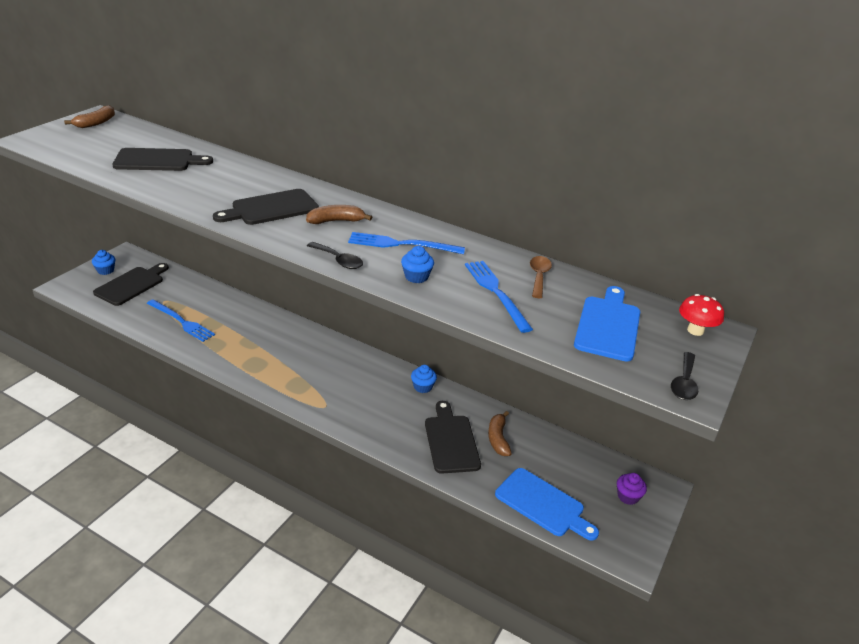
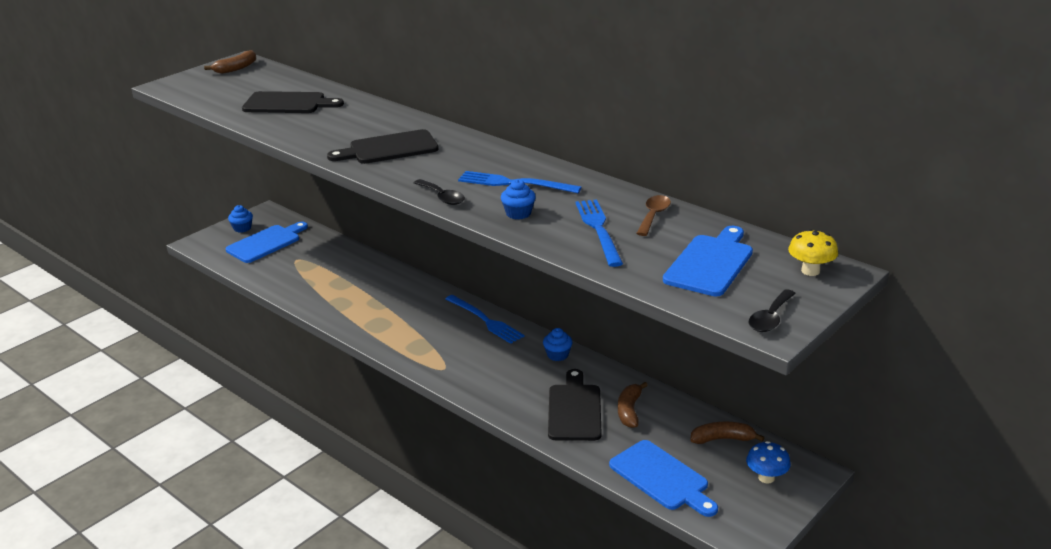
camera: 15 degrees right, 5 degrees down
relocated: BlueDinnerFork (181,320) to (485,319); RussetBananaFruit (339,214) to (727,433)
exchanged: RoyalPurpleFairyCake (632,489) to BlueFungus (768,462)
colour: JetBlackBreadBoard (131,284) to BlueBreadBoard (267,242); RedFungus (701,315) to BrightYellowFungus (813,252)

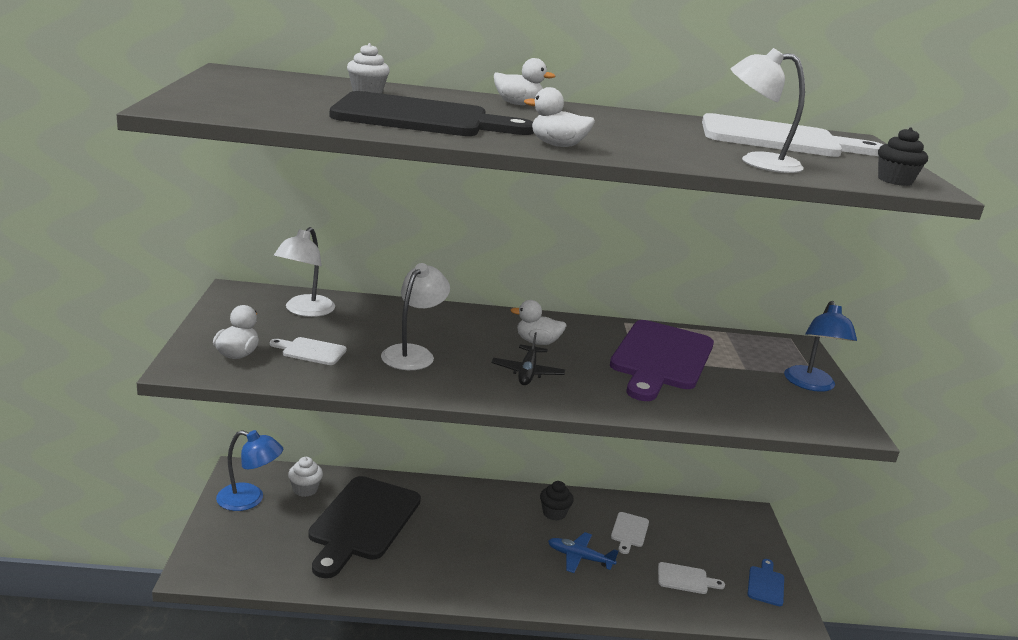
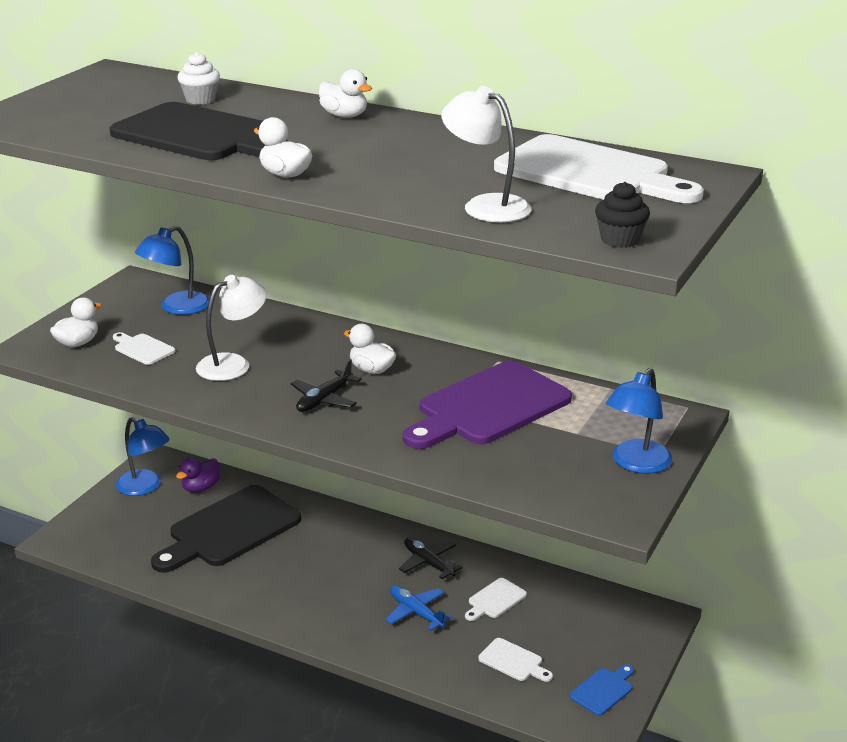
camera: 30 degrees right, 5 degrees up
exchanged: PureWhiteFairyCake (305,477) to RoyalPurpleRubberDuck (198,475); JetBlackFairyCake (557,500) to JetBlackPlane (431,558)
colour: PureWhiteLamp (304,272) to BlueLamp (172,270)

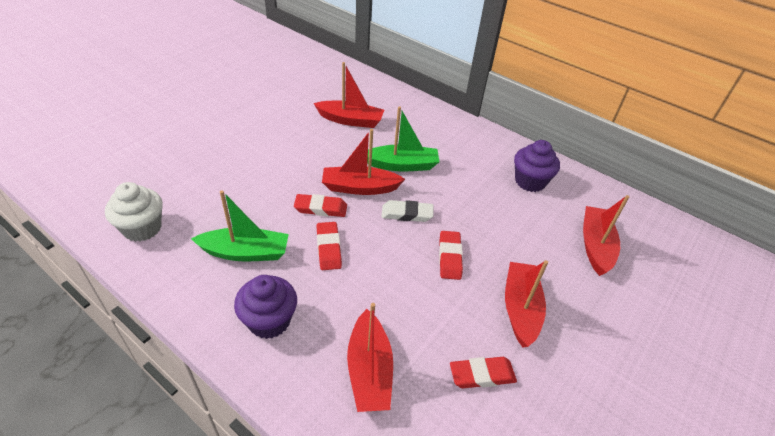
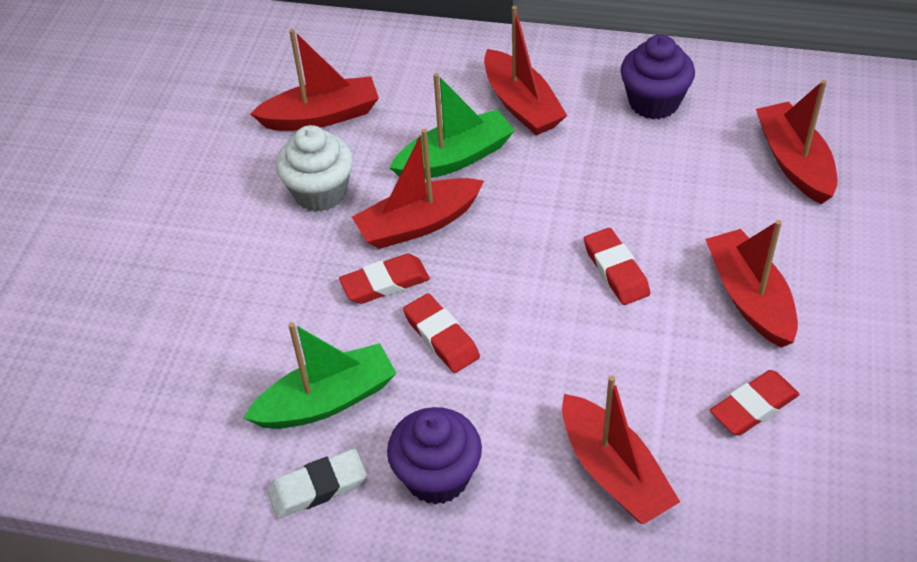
camera: 20 degrees left, 5 degrees up
appeared: RedBoat (525,70)
relocated: PureWhiteEraser (407,211) to (317,483); PureWhiteFairyCake (134,212) to (314,168)

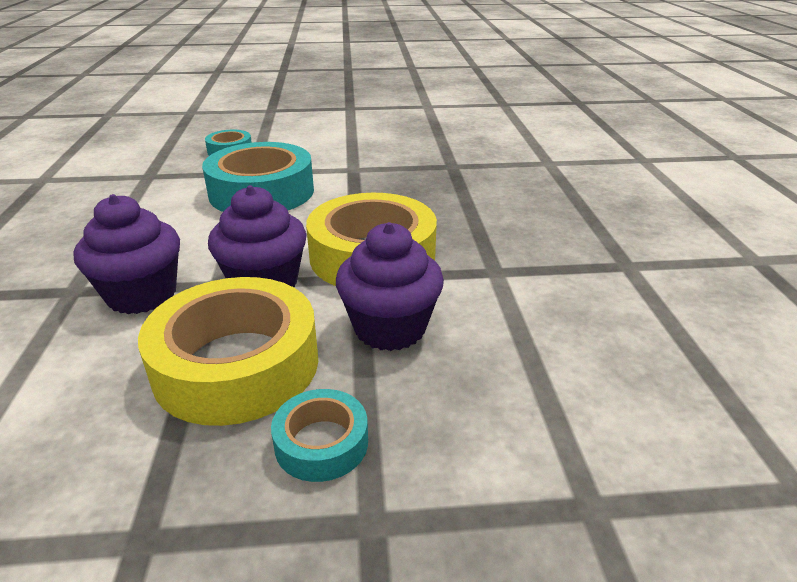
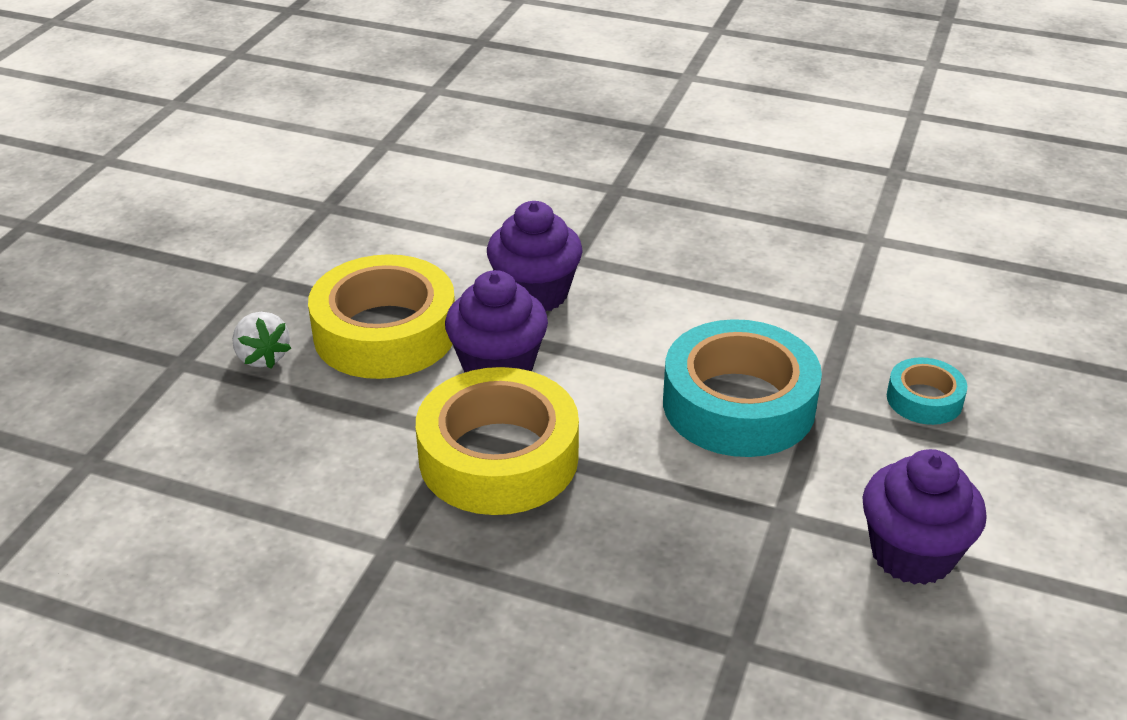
camera: 115 degrees right, 5 degrees up
relocated: RoyalPurpleFairyCake (390,286) to (924,517)
exchanged: TurquoiseStickyTape (319,435) to PureWhiteStrawberry (261,340)

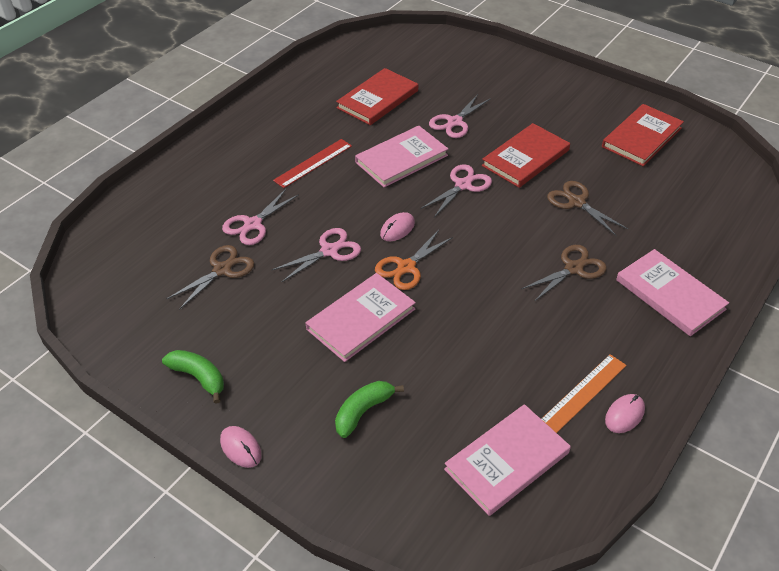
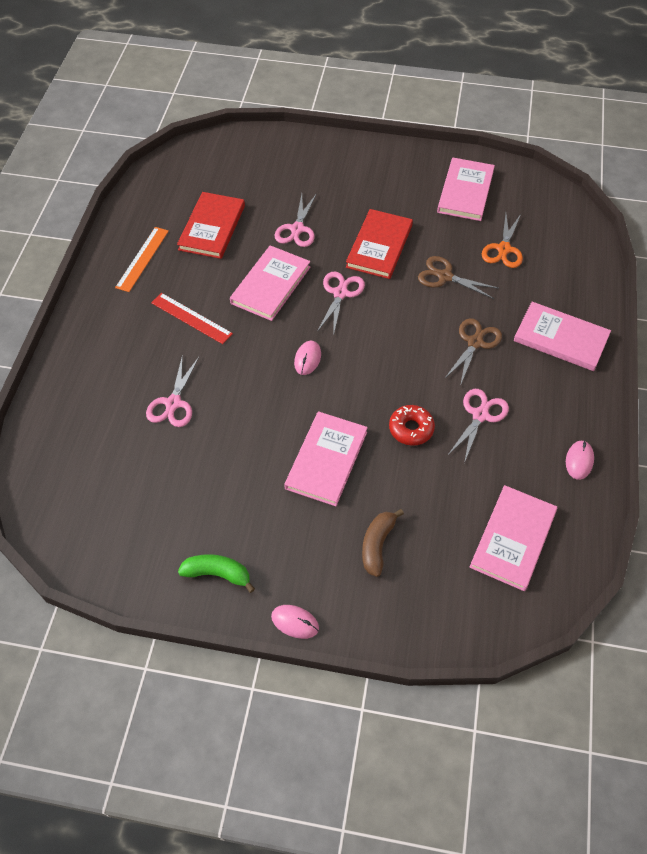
camera: 25 degrees left, 10 degrees up
missing: RussetScissors (210,277)
appeared: RedGlazedDonut (412,425)
relocated: BrightOrangeRuler (583,393) to (142,259); PinkScissors (316,255) to (478,426); BrightOrangeScissors (414,260) to (502,241)
colour: EmeraldBananaFruit (369,409) to RussetBananaFruit (383,543); RedHardback (643,135) to PinkHardback (466,189)
spun: RedRuler (312,163) = (192,318) 75 degrees counterclockwise

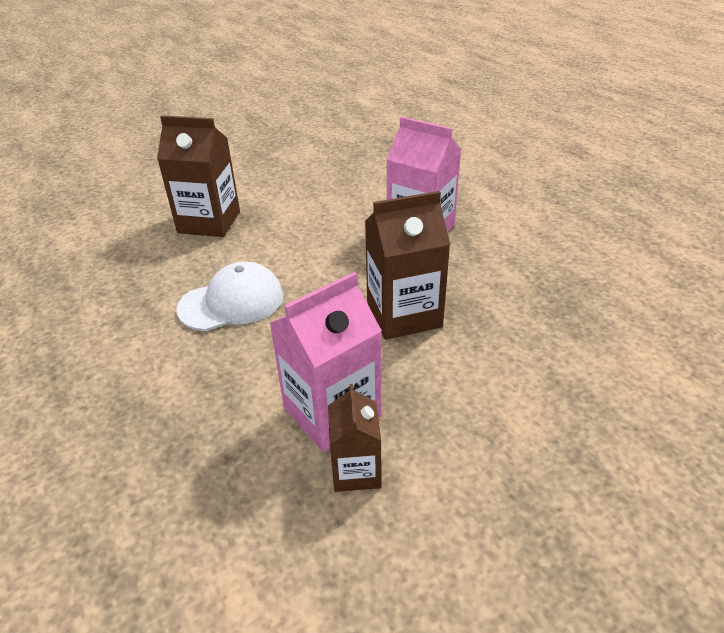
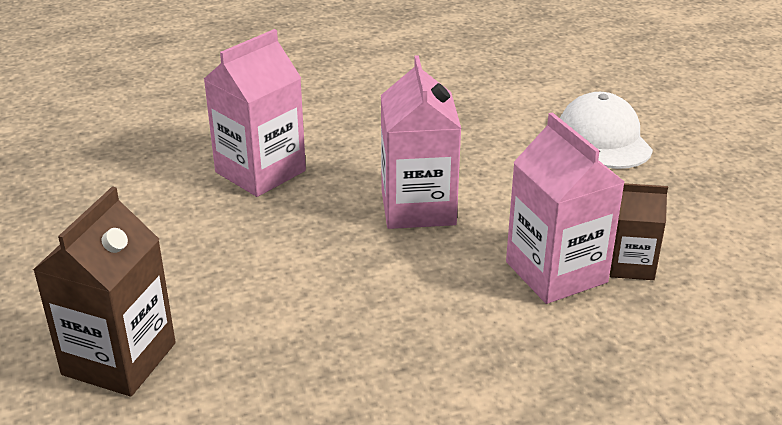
camera: 80 degrees left, 5 degrees down
relocated: PureWhiteCap (230,296) to (606,130)
colour: RussetCarton (408,265) to PinkCarton (421,142)

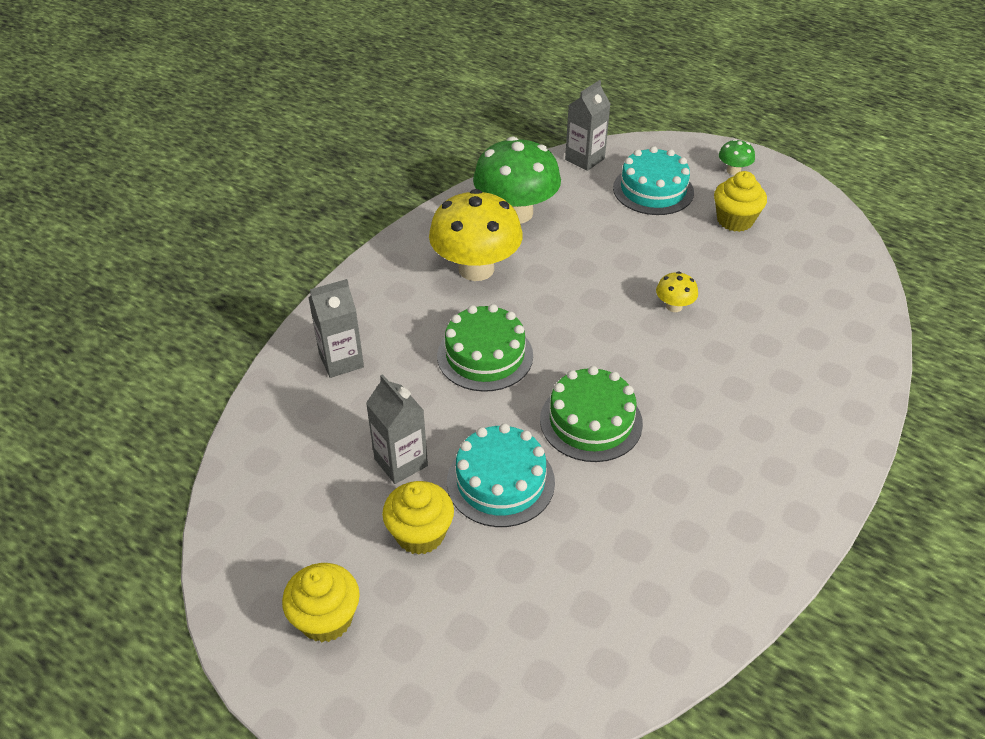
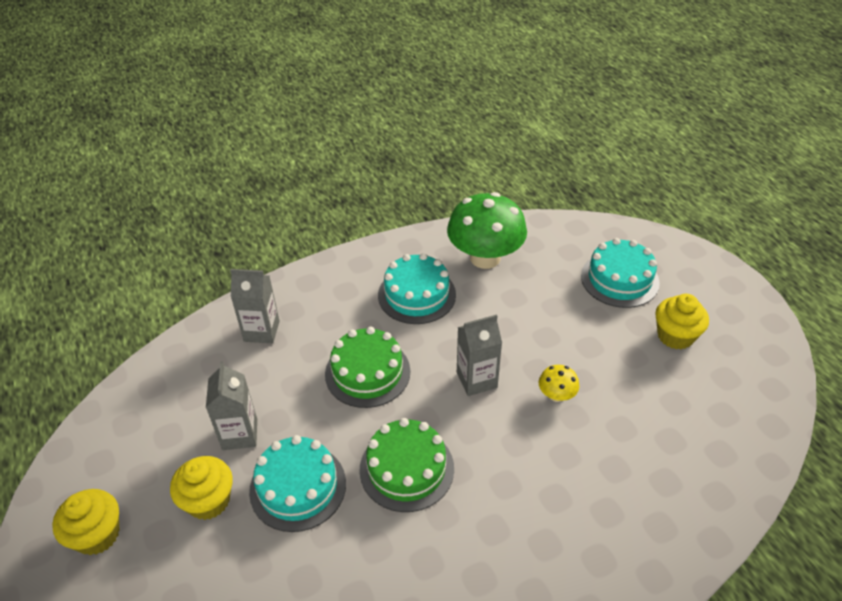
camera: 30 degrees right, 0 degrees up
missing: EmeraldFungus (737,157)
relocated: AshGreyCarton (587,125) to (479,355)
exchanged: BrightYellowFungus (476,235) to TurquoiseLayerCake (417,288)

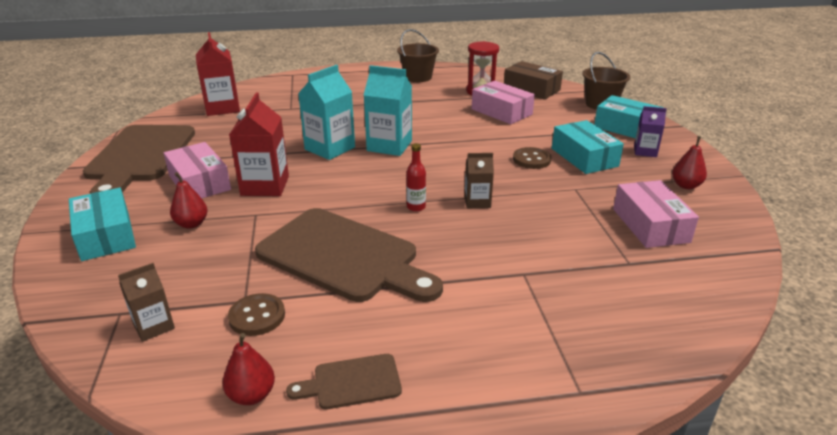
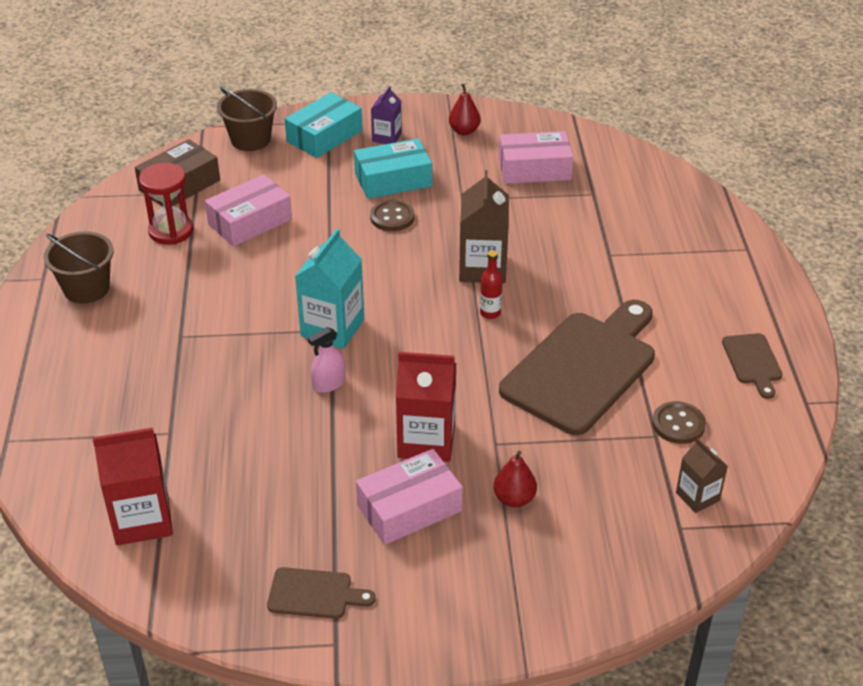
camera: 85 degrees left, 10 degrees up
missing: TurquoiseParcel (102,224); RedPear (248,369)
exchanged: TurquoiseCarton (326,112) to PinkSprayBottle (326,360)
size: RussetBreadBoard (139,159) = (321,593) x0.45; RussetCarton (479,180) = (484,226) x1.74

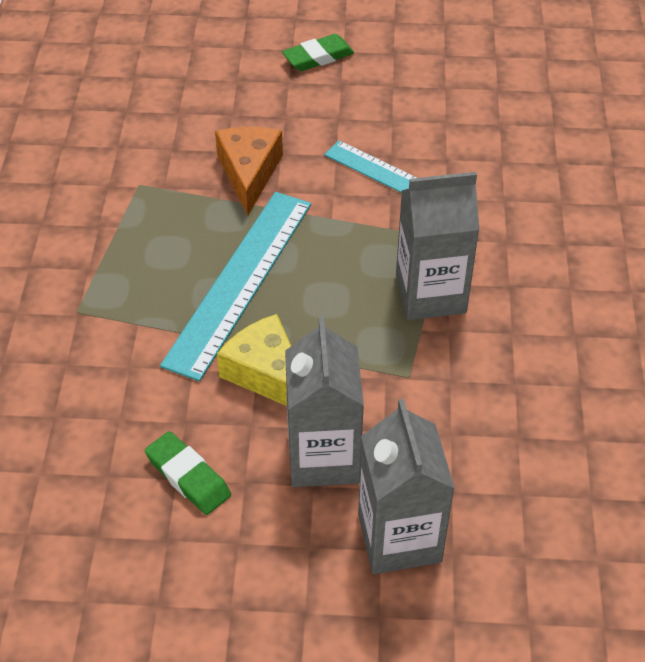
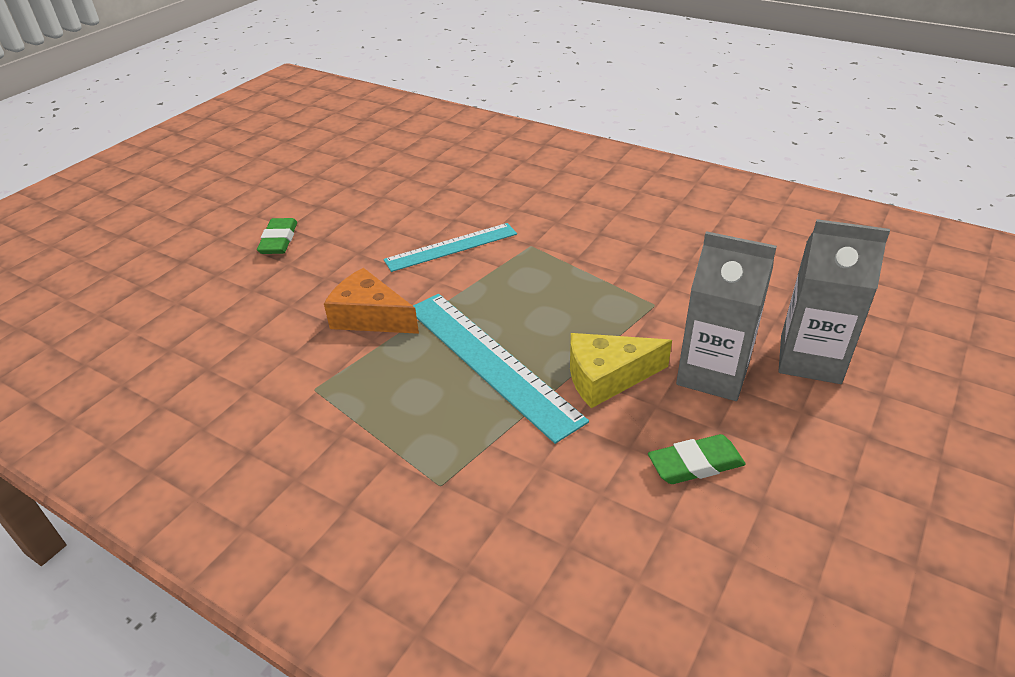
camera: 60 degrees left, 10 degrees down
missing: AshGreyCarton (438,246)

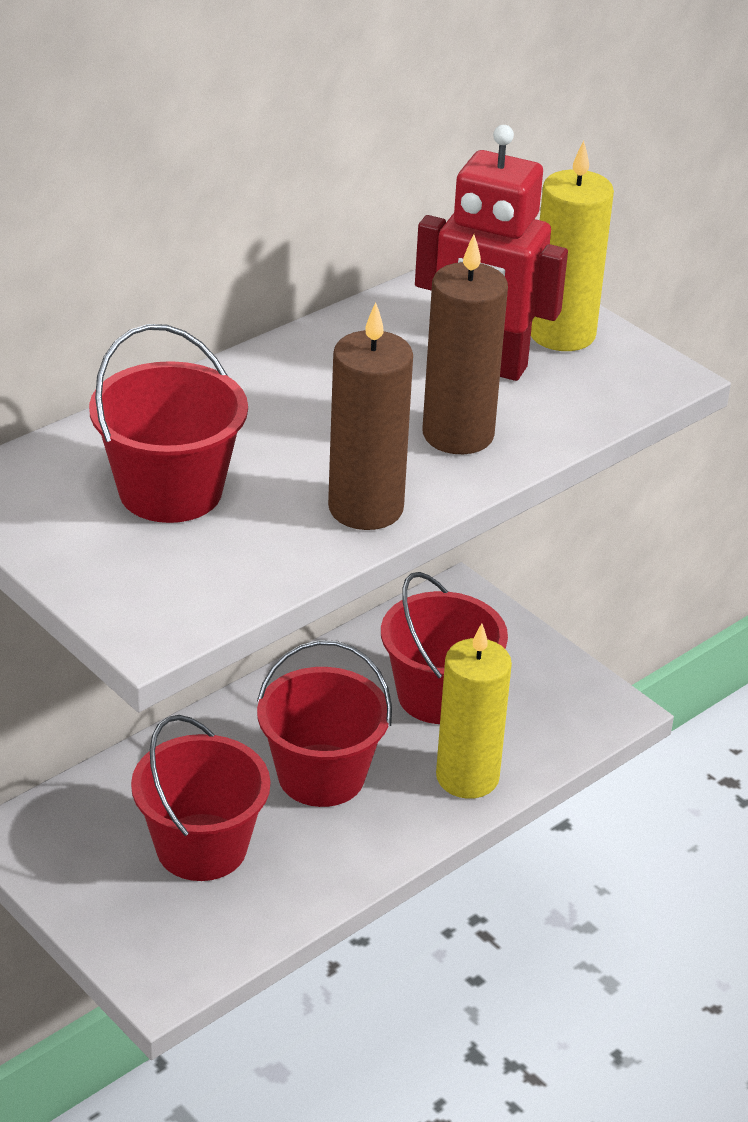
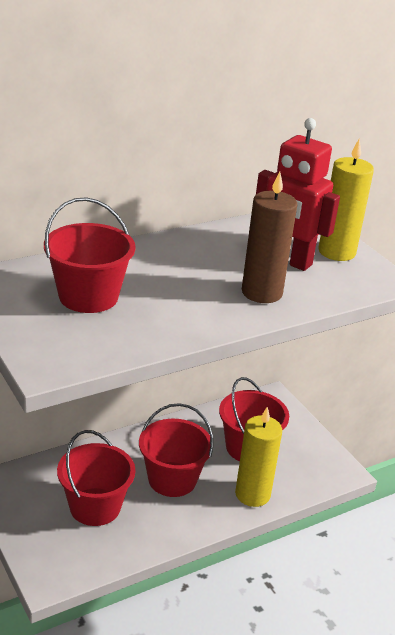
camera: 10 degrees right, 5 degrees down
missing: RussetPillarCandle (370,416)

